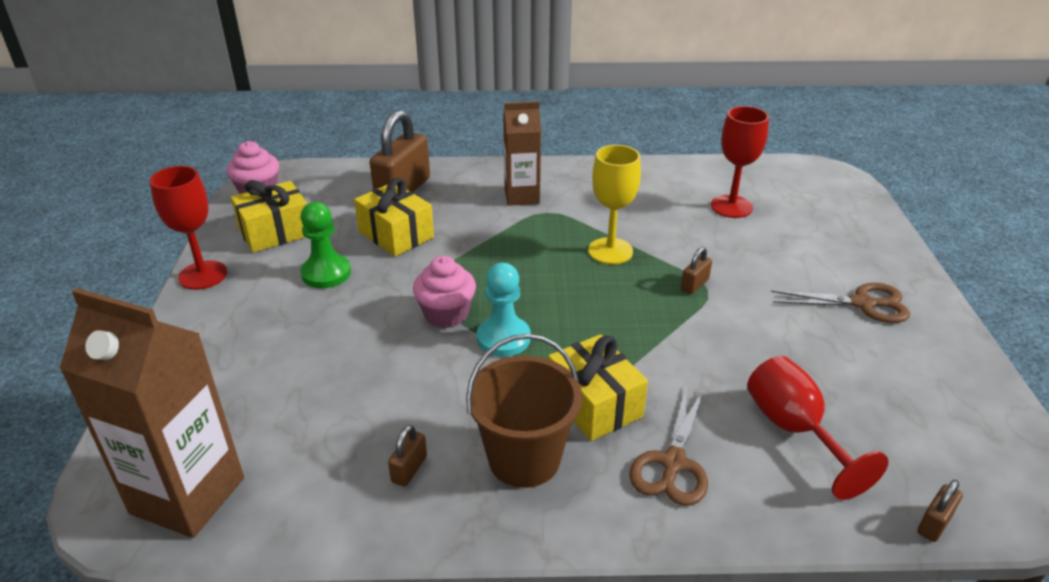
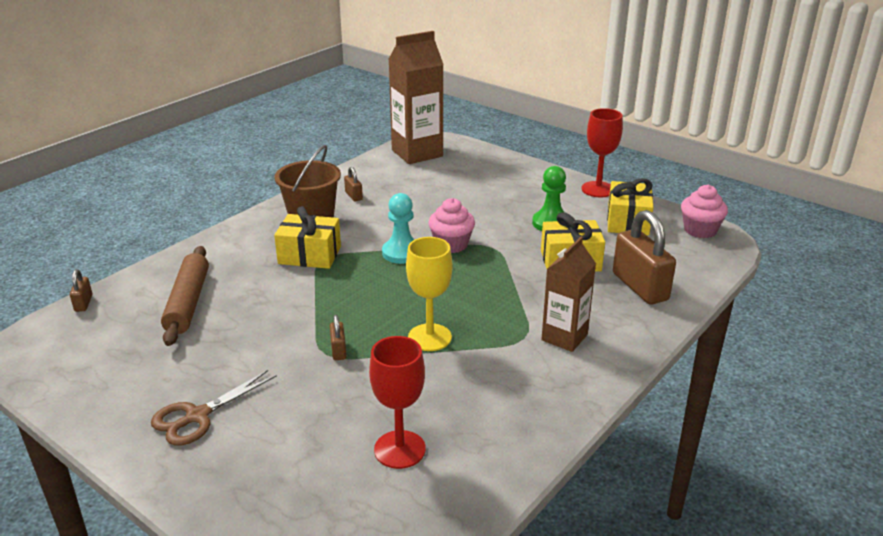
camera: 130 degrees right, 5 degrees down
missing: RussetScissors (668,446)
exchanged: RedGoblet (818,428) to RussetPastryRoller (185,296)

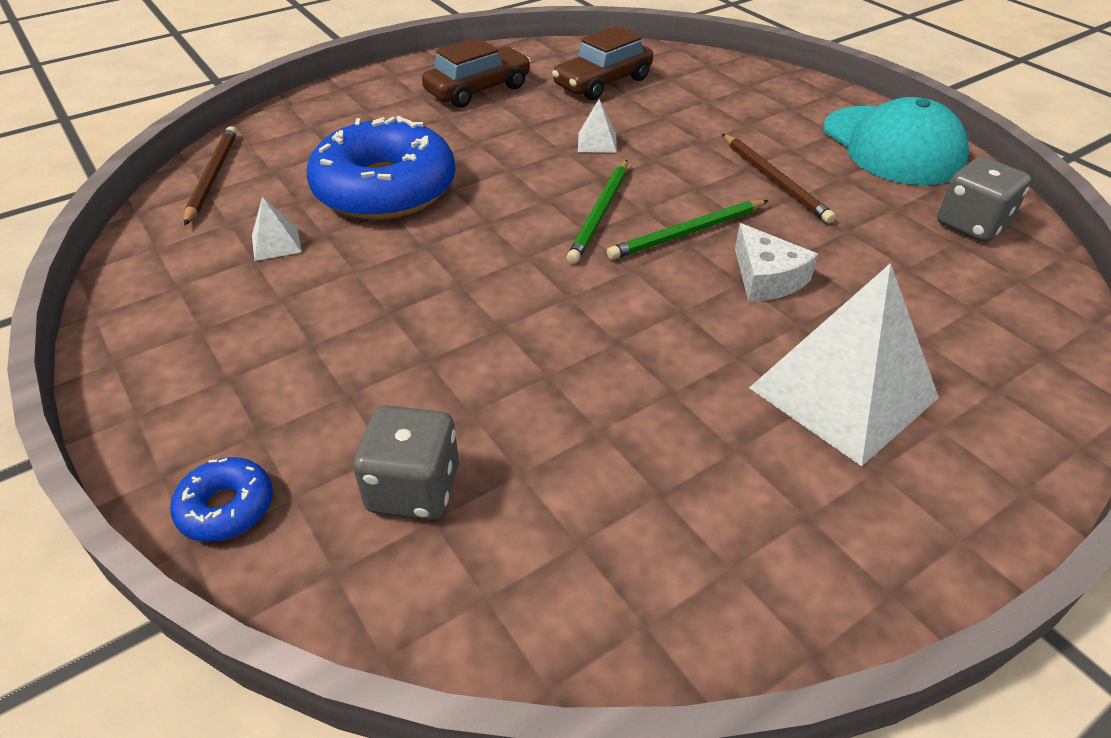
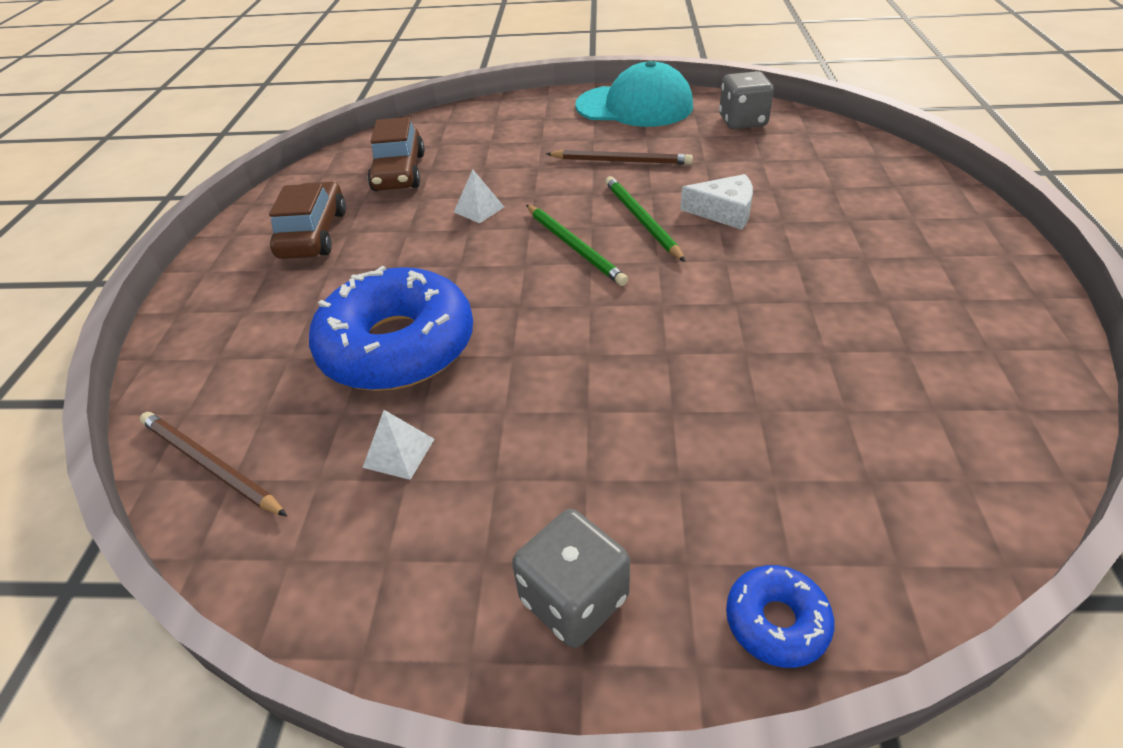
camera: 50 degrees left, 0 degrees up
missing: PureWhitePyramidShape (844,364)
relocated: AshGreyDie (406,462) to (571,578)
spun: EmeraldLeadPencil (687,230) = (645,219) 150 degrees clockwise

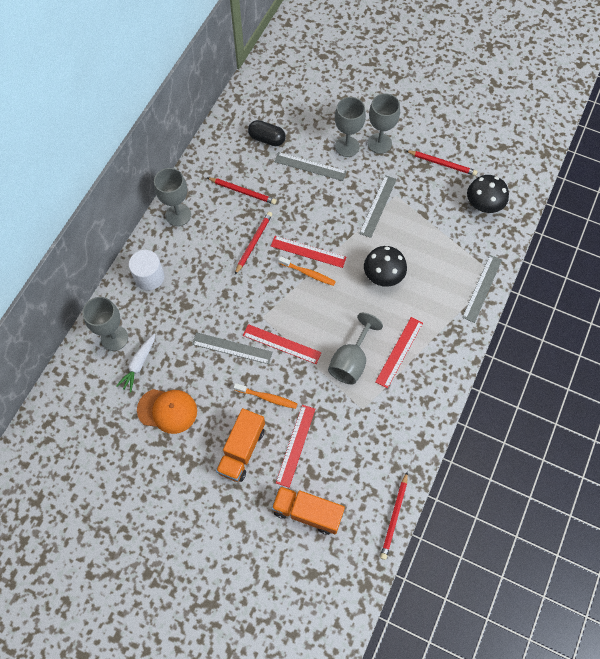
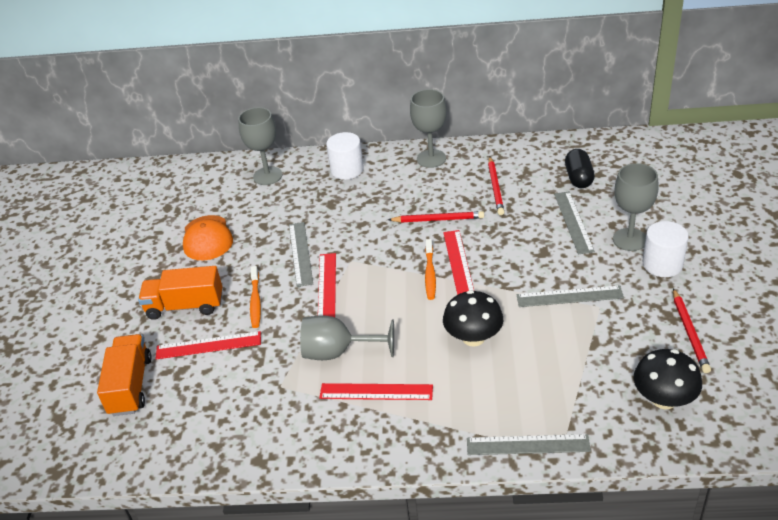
camera: 70 degrees right, 25 degrees down
missing: PureWhiteToyCarrot (135,363); RedLeadPencil (394,516)
exchanged: AshGreyGoblet (384,123) to PureWhiteCylinderShape (666,249)

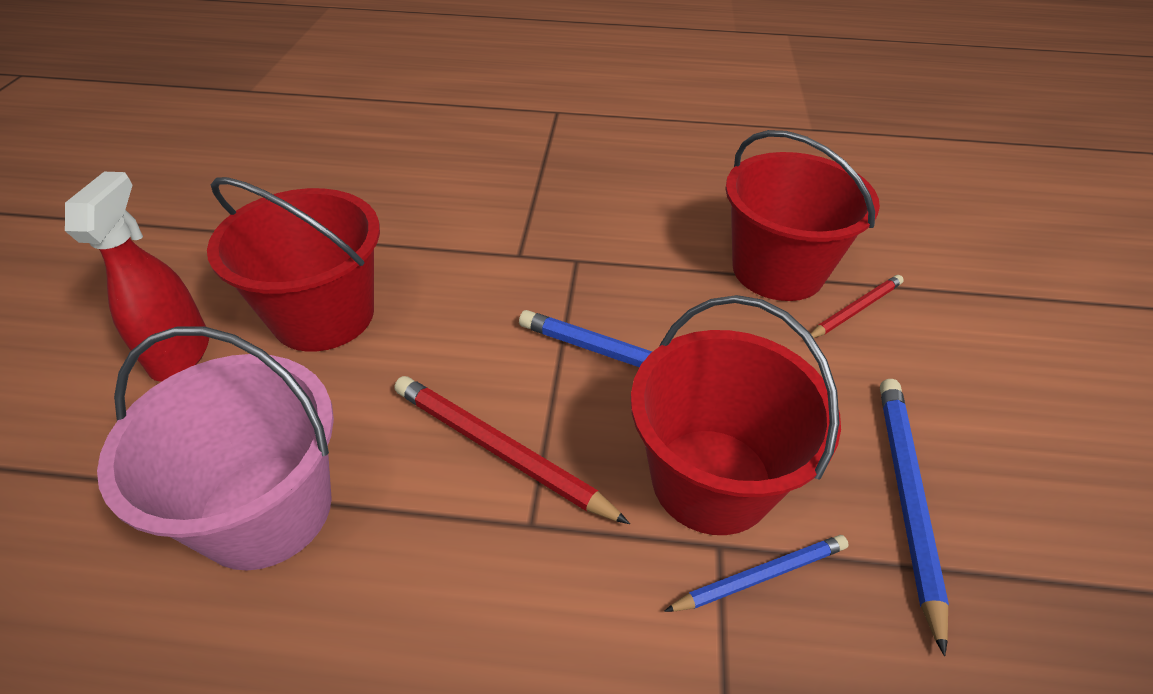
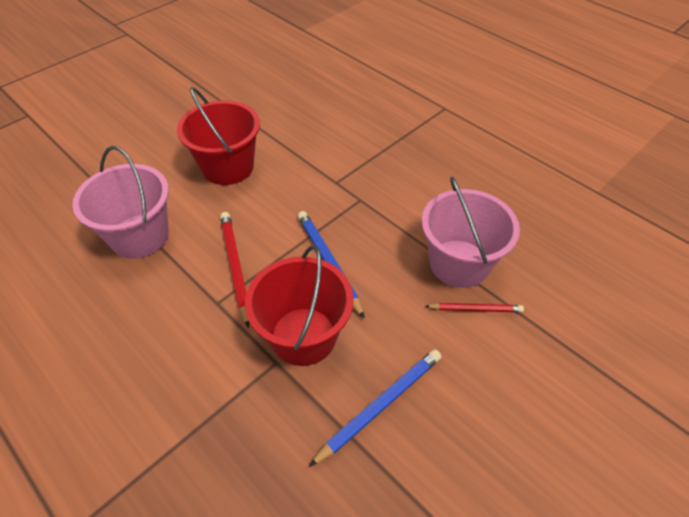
camera: 40 degrees right, 5 degrees up
missing: RedSprayBottle (137,277); BlueLeadPencil (756,573)
colour: RedBucket (802,215) to PinkBucket (471,232)

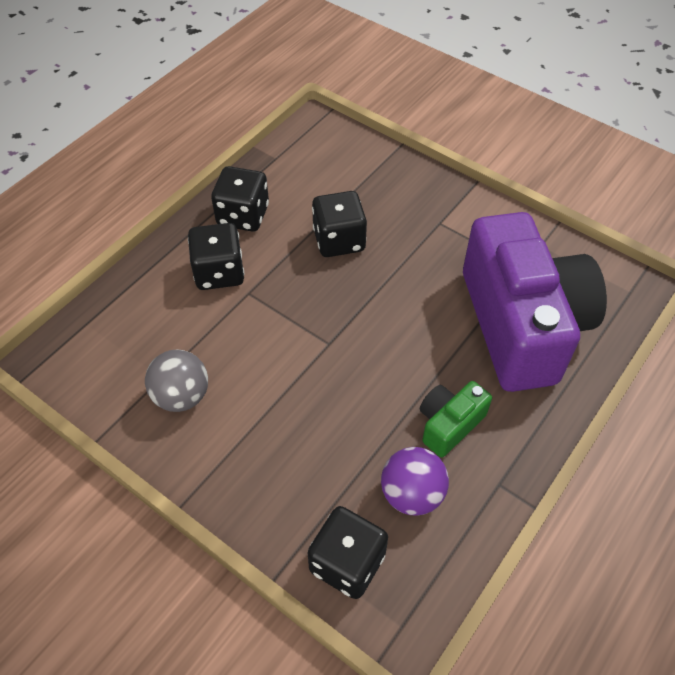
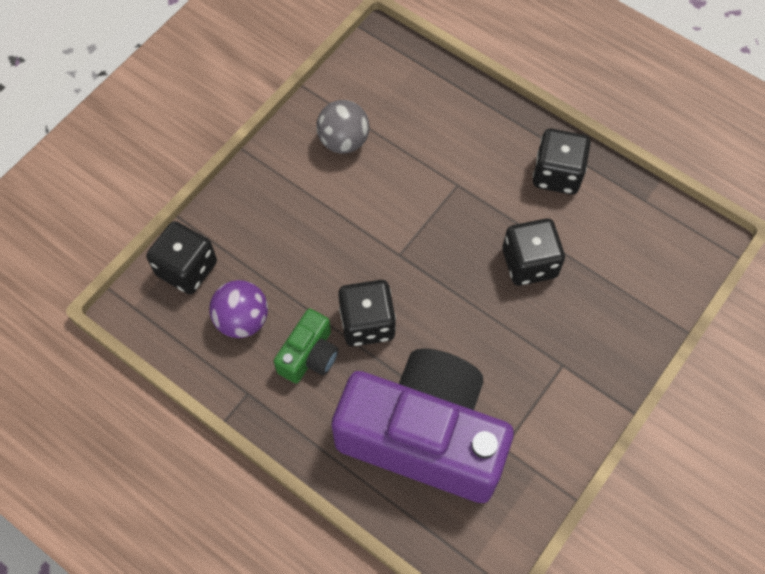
camera: 90 degrees right, 10 degrees up
relocated: JetBlackDie (216,256) to (367,313)
spun: EmeraldCompactCamera (456,419) = (306,346) 75 degrees clockwise; RoyalPurpleCompactCamera (535,302) = (422,425) 150 degrees counterclockwise

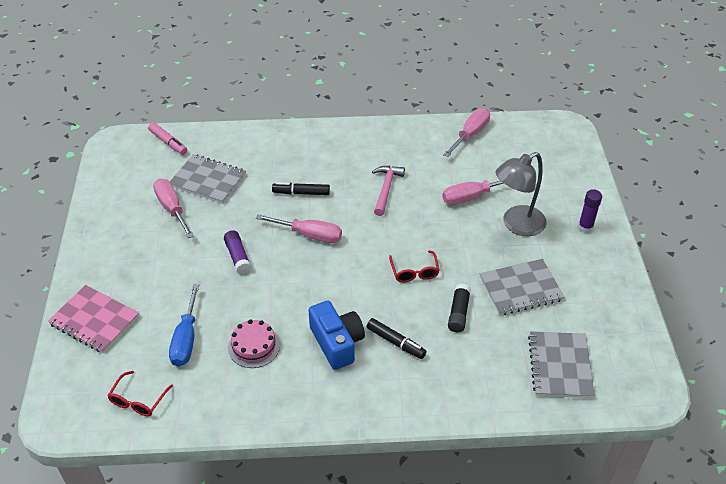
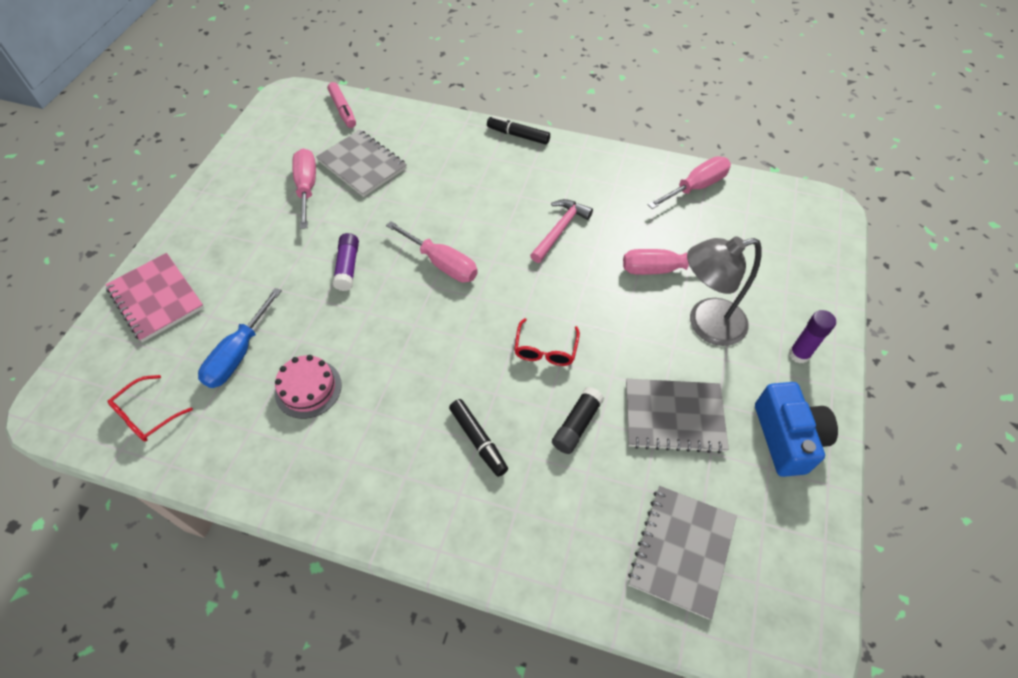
camera: 20 degrees right, 10 degrees up
relocated: JetBlackMarkerPen (301,188) to (518,130); BlueCompactCamera (337,335) to (796,429)

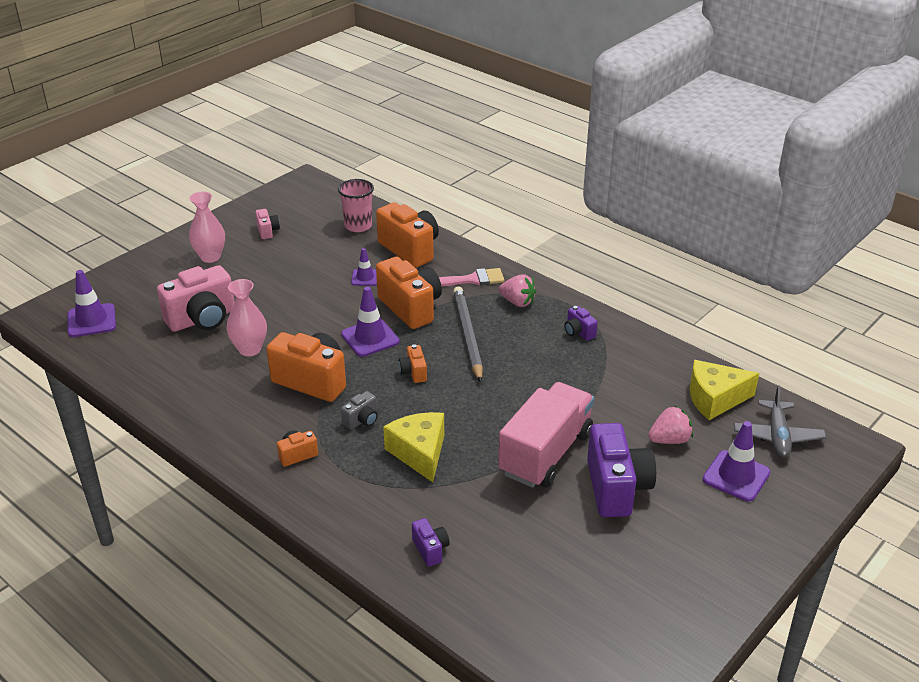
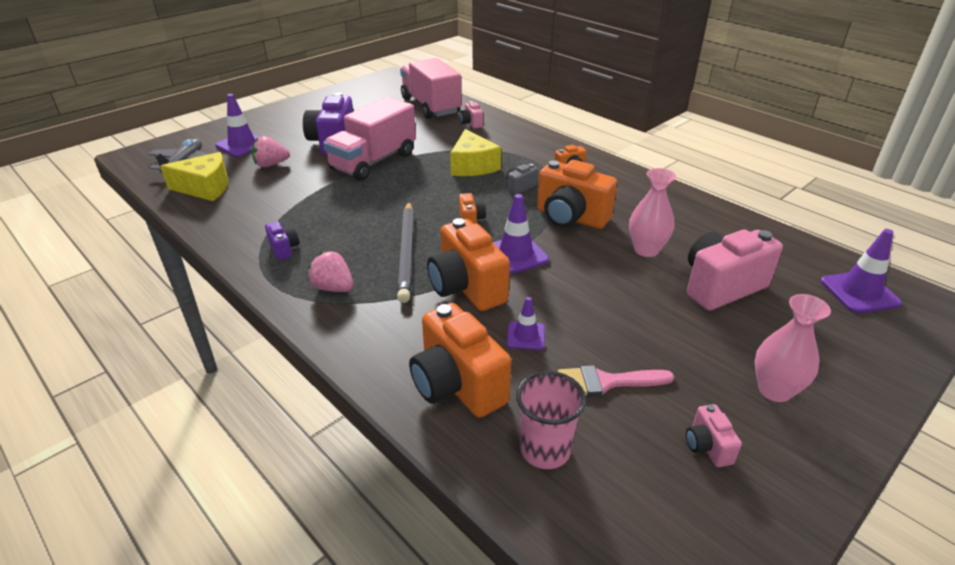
camera: 175 degrees left, 0 degrees up
appeared: PinkLorry (431,88)
relocated: PinkBrush (472,277) to (616,380)
colour: RoyalPurpleCompactCamera (431,542) to PinkCompactCamera (471,115)

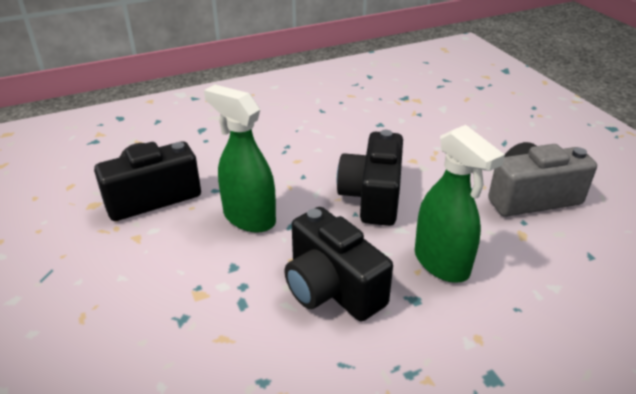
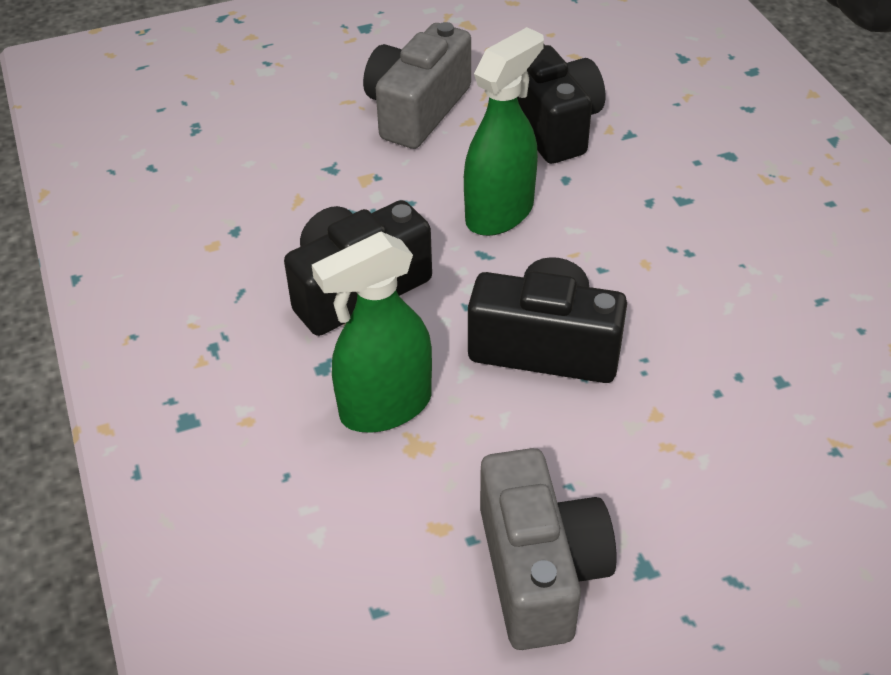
camera: 95 degrees right, 10 degrees up
appeared: AshGreyCompactCamera (417,85)

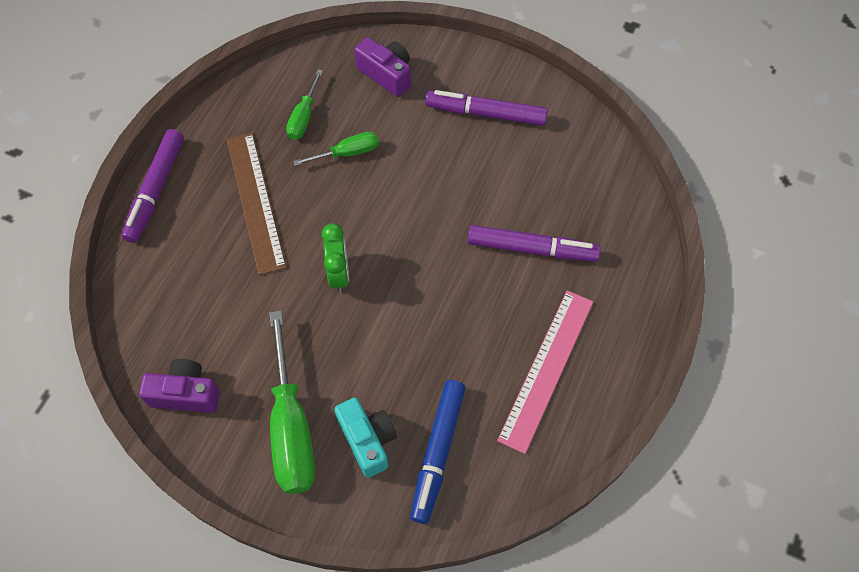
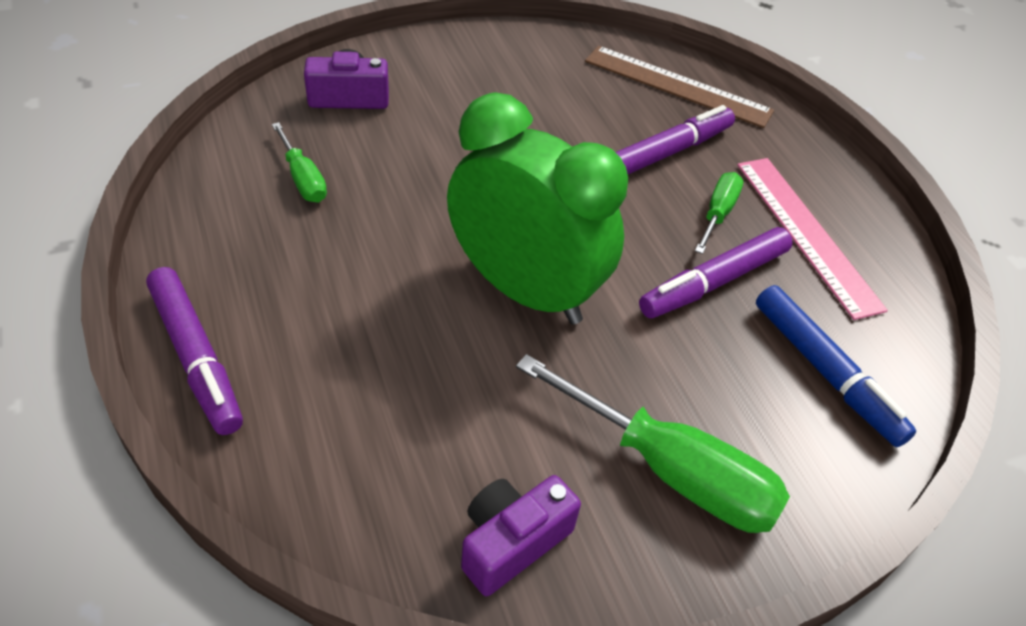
camera: 50 degrees left, 15 degrees down
missing: TurquoiseCompactCamera (365,437)
relocated: RussetRuler (256,204) to (679,87); RoyalPurpleMarkerPen (486,108) to (716,272); EmeraldFlatScrewdriver (336,149) to (719,213)
size: EmeraldAlarmClock (335,257) = (537,209) x2.18

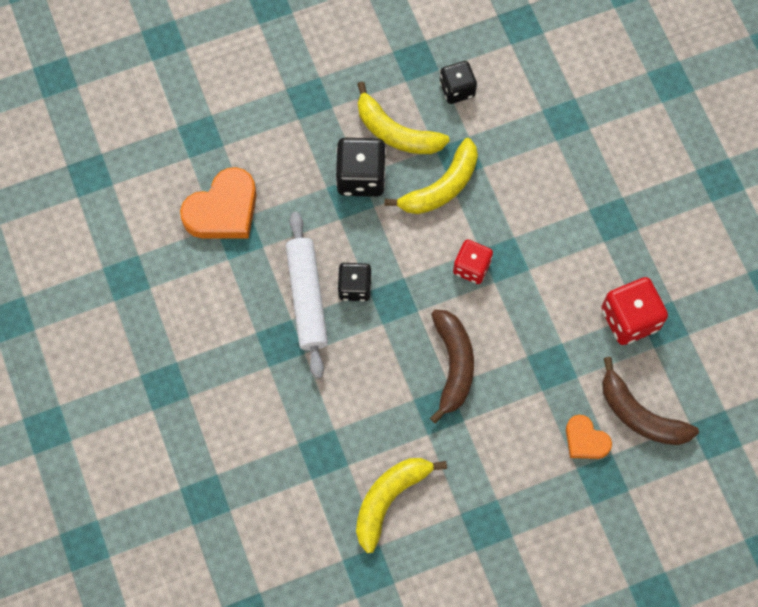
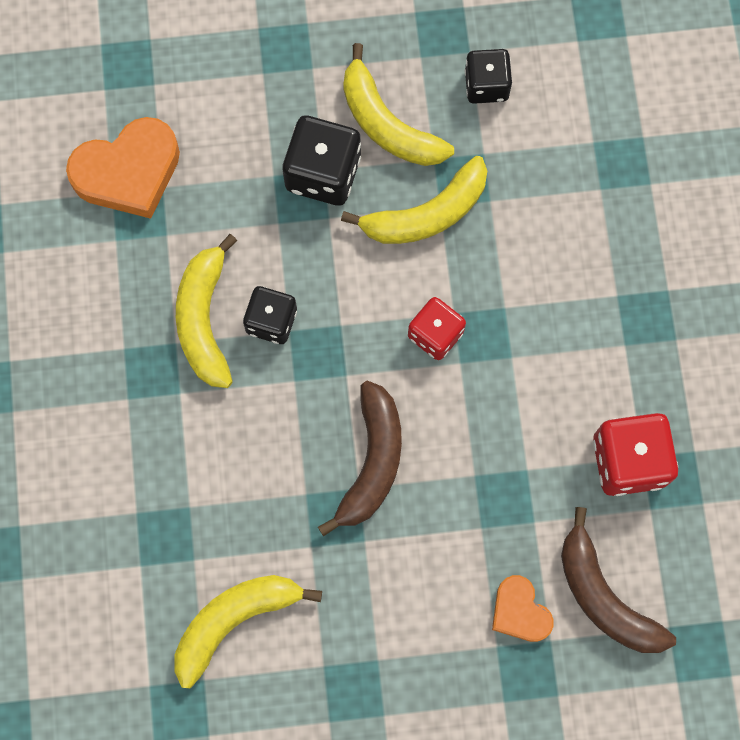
camera: 15 degrees right, 5 degrees up
exchanged: PureWhitePastryRoller (307,295) to BrightYellowBananaFruit (206,311)

